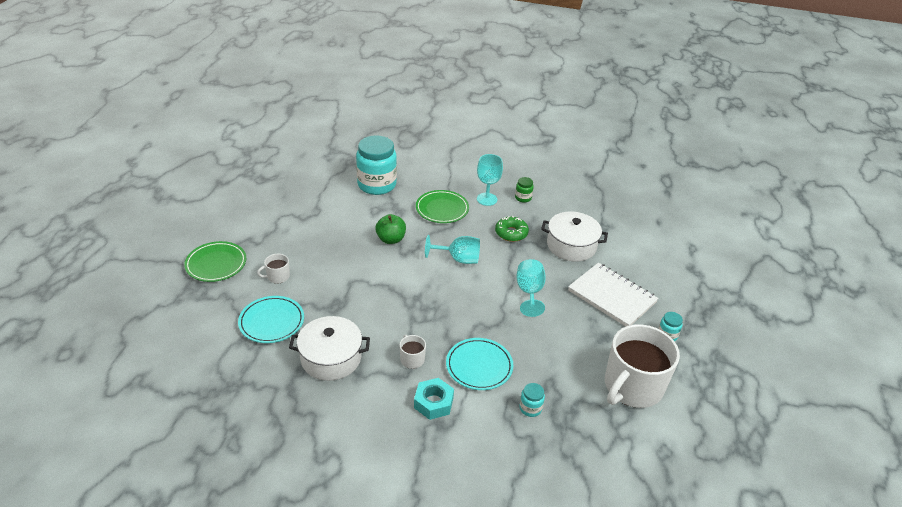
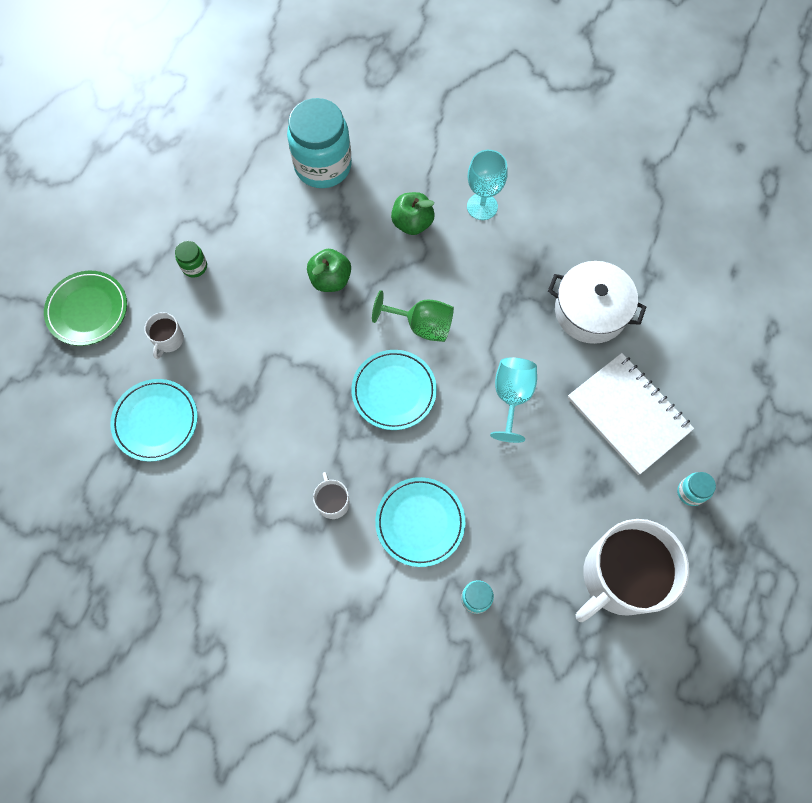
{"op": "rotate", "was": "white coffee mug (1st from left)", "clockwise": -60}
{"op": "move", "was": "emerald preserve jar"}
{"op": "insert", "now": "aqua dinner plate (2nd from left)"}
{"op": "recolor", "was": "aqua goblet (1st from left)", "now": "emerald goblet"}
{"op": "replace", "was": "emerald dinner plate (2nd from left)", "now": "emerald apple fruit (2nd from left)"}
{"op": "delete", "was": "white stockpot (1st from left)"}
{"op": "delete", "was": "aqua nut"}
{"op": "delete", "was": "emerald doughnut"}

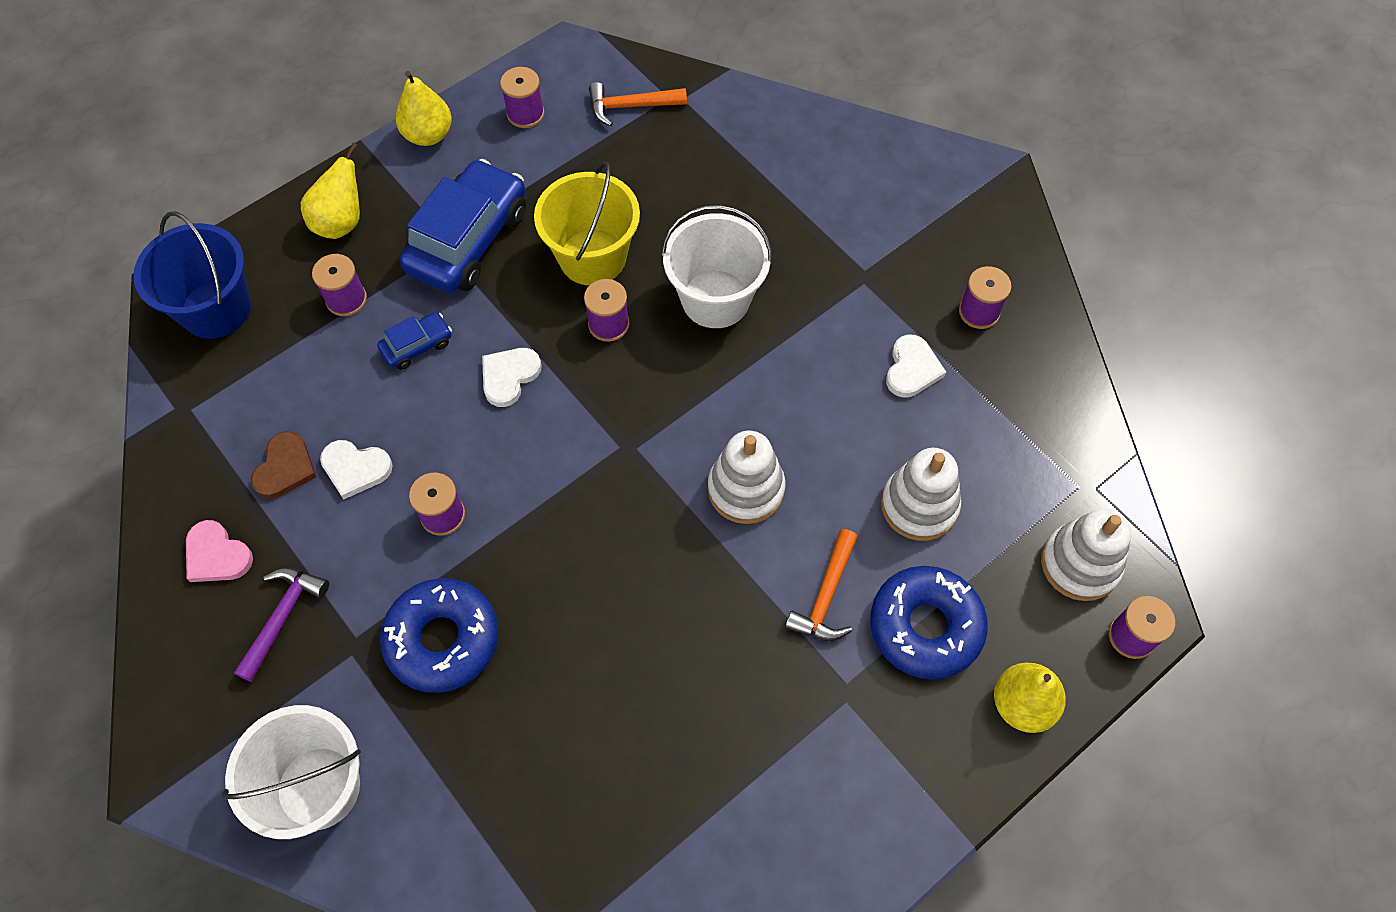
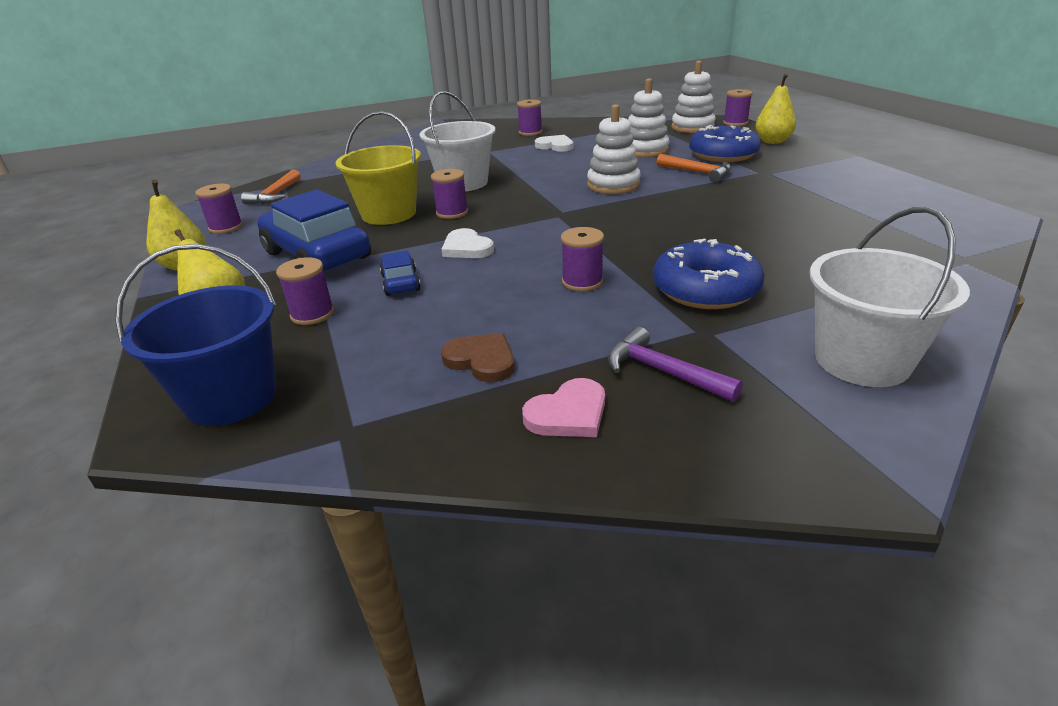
{"op": "delete", "was": "white heart (1st from left)"}

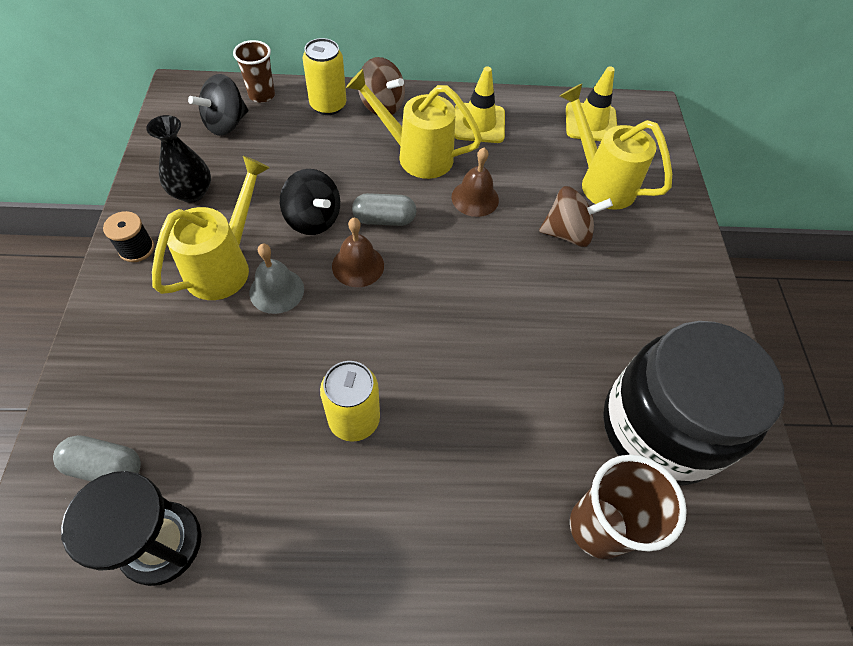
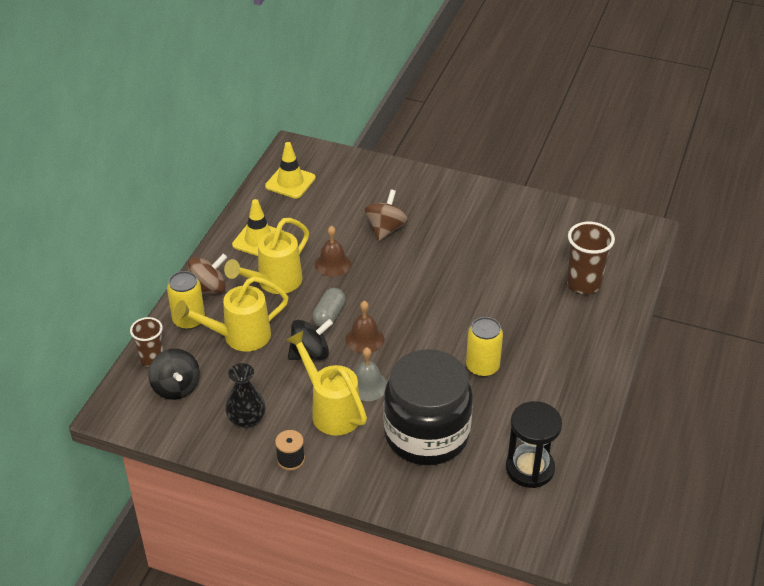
{"op": "move", "was": "golden watering pot (3rd from left in the first image)", "now": "golden watering pot (1st from left)"}
{"op": "move", "was": "ebony preserve jar"}
{"op": "delete", "was": "gray pill (1st from left)"}

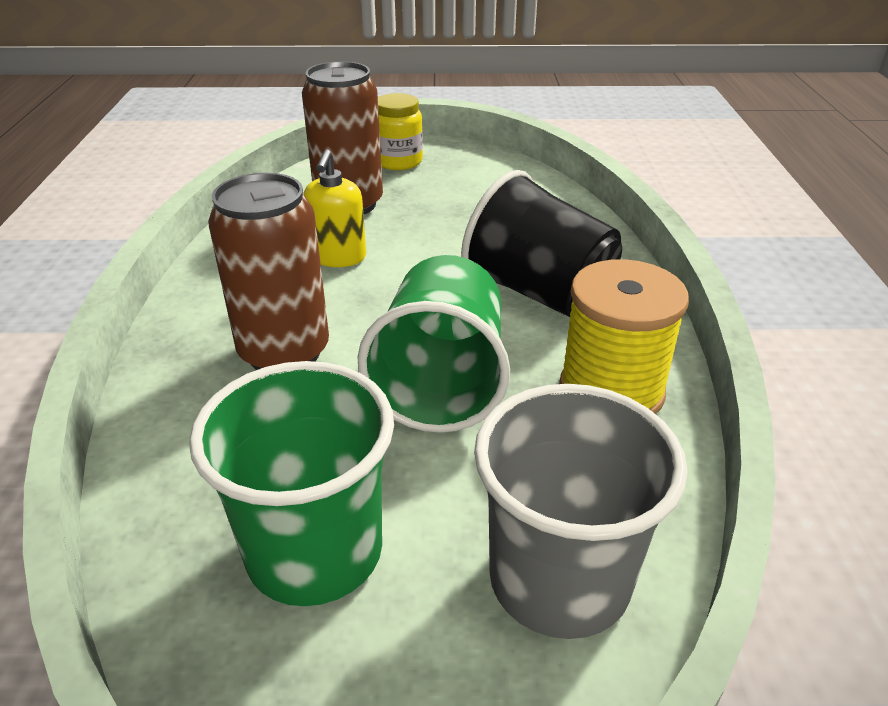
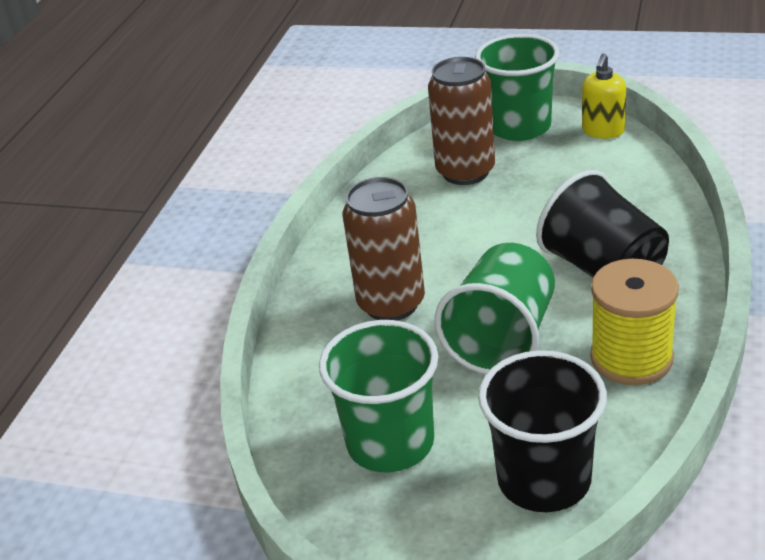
{"op": "replace", "was": "golden preserve jar", "now": "emerald tumbler (3rd from left)"}
{"op": "recolor", "was": "gray tumbler", "now": "ebony tumbler (1st from left)"}
{"op": "move", "was": "golden soap pump"}

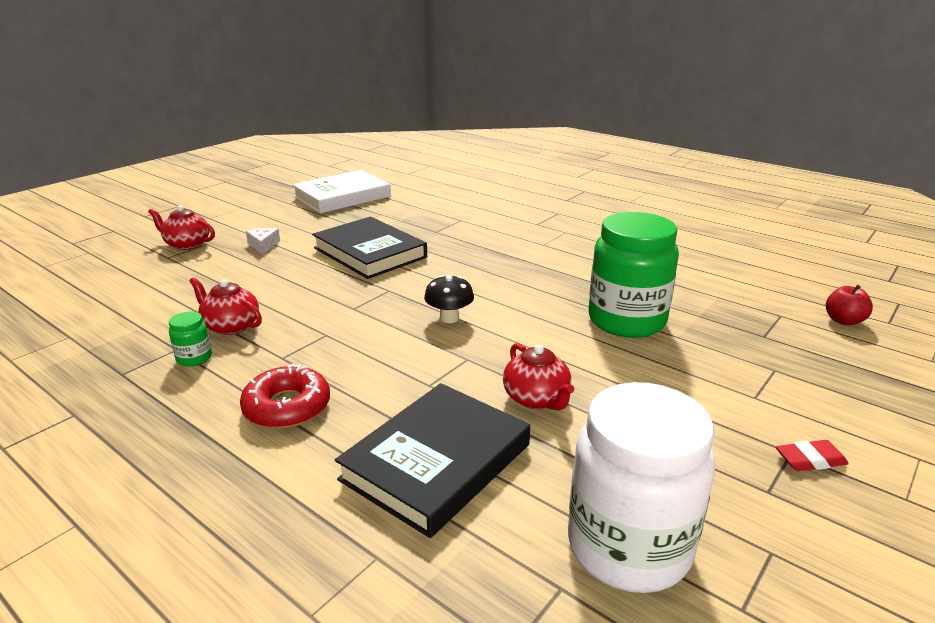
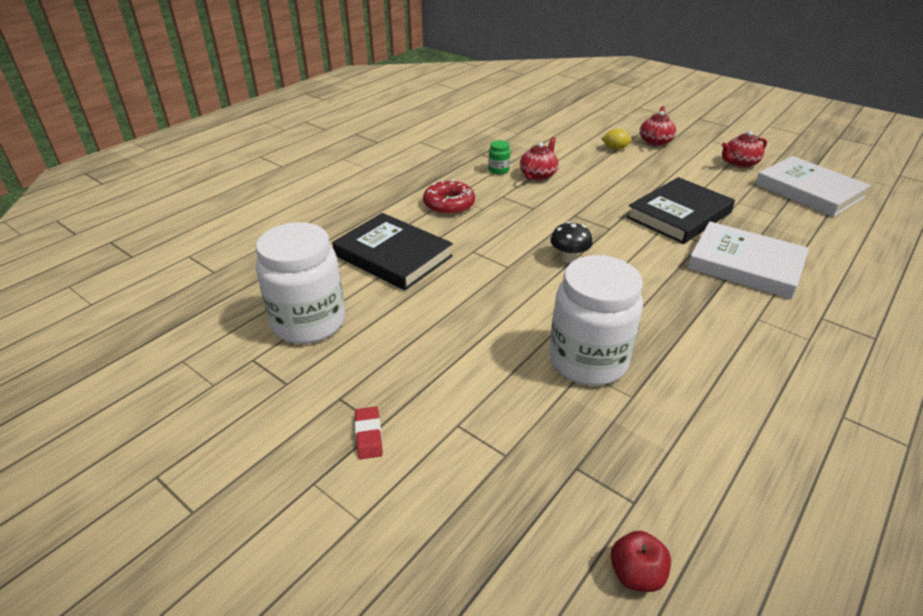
{"op": "recolor", "was": "emerald preserve jar (2nd from left)", "now": "white preserve jar (2nd from left)"}
{"op": "insert", "now": "golden citrus fruit"}
{"op": "insert", "now": "white hardcover (1st from left)"}
{"op": "move", "was": "red china teapot (3rd from left)"}
{"op": "delete", "was": "white piece of cheese"}

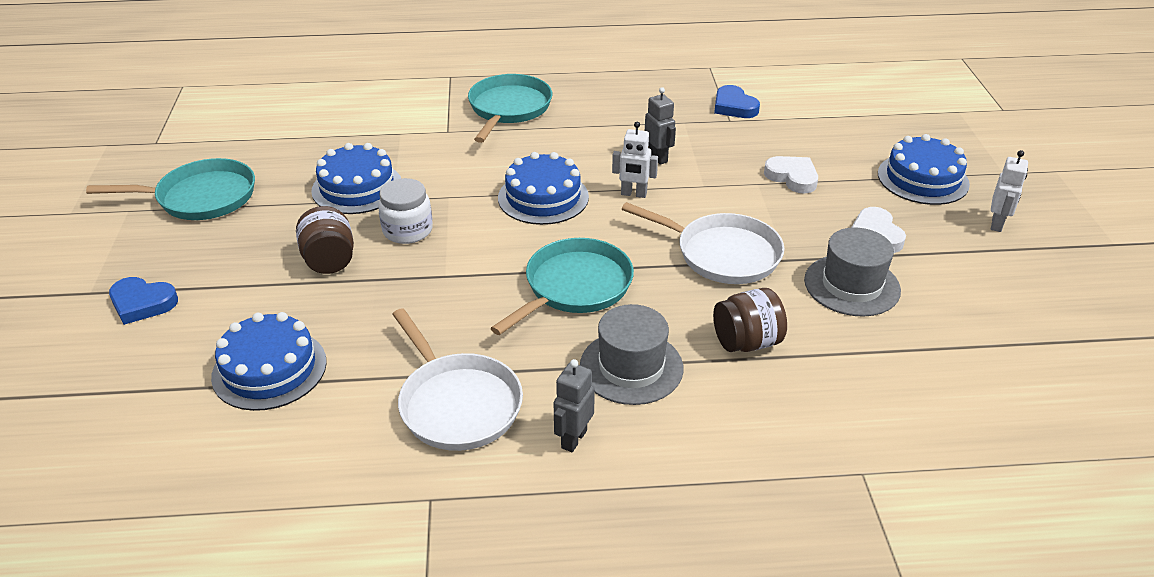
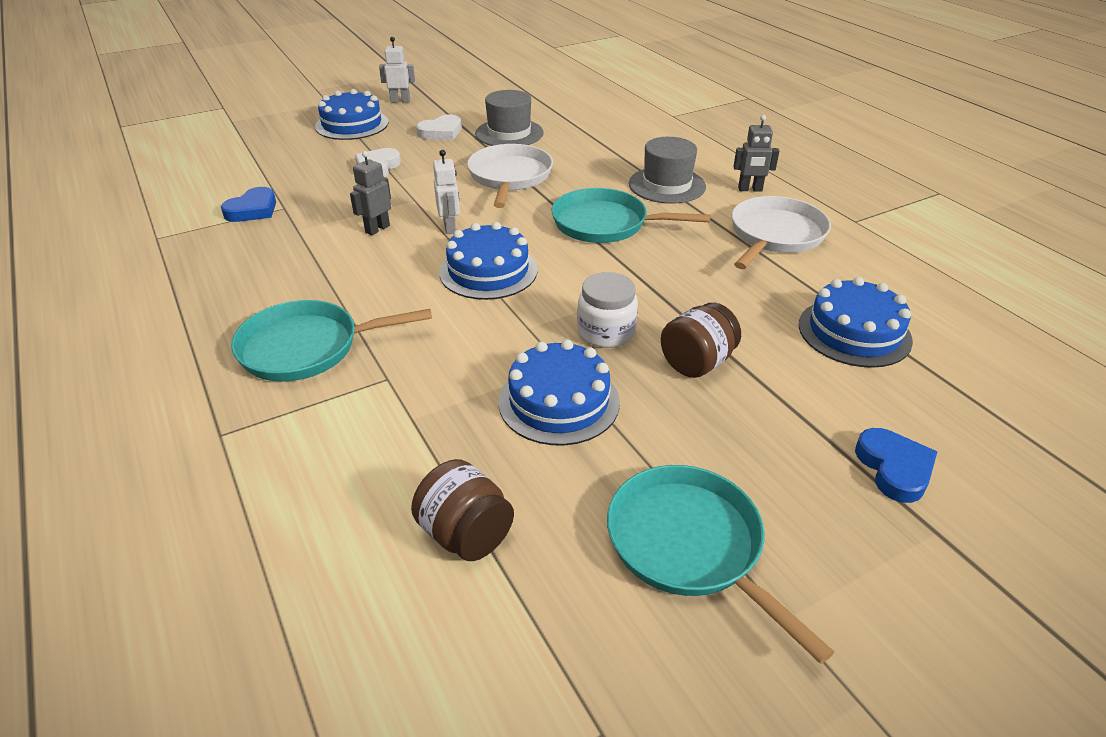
{"op": "move", "was": "brown preserve jar (2nd from left in the first image)", "now": "brown preserve jar (1st from left)"}

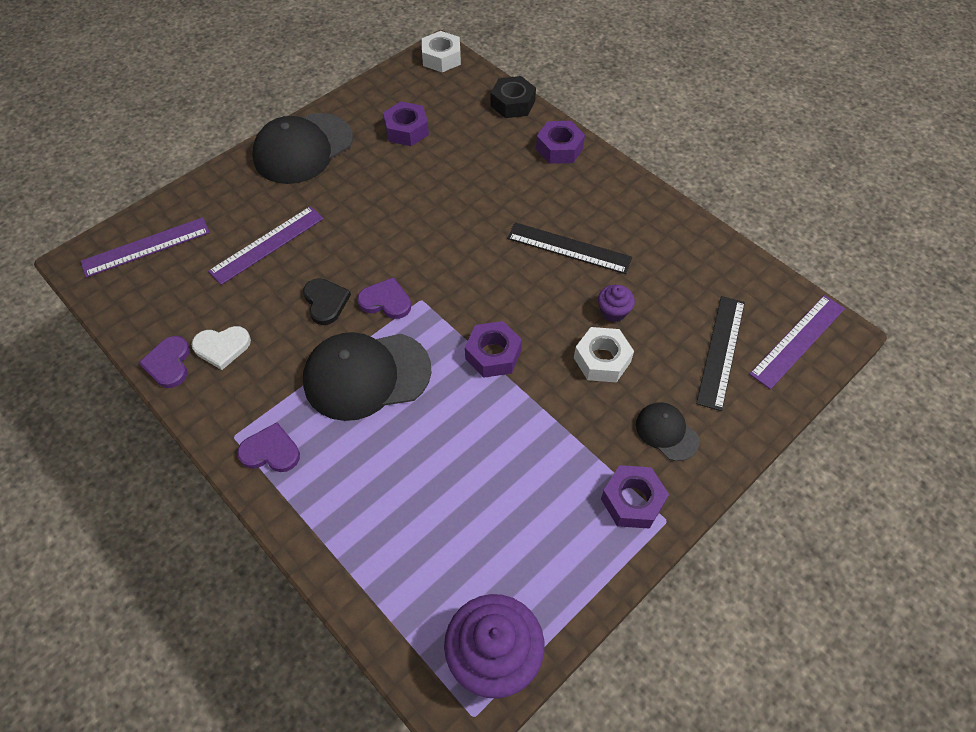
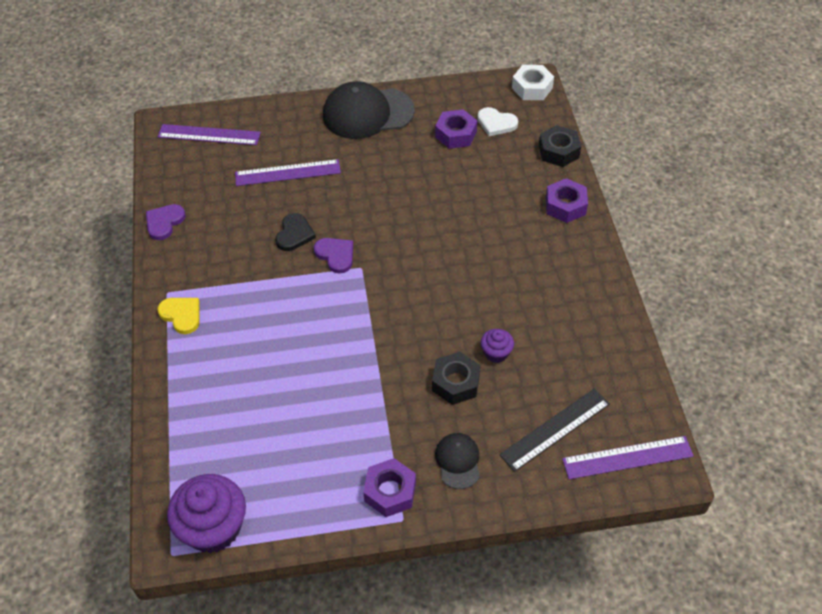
{"op": "recolor", "was": "violet heart (2nd from left)", "now": "golden heart"}
{"op": "recolor", "was": "white nut (2nd from left)", "now": "ebony nut (1st from left)"}
{"op": "move", "was": "white heart"}
{"op": "delete", "was": "ebony cap (2nd from left)"}
{"op": "delete", "was": "violet nut (2nd from left)"}
{"op": "delete", "was": "ebony straightedge (1st from left)"}

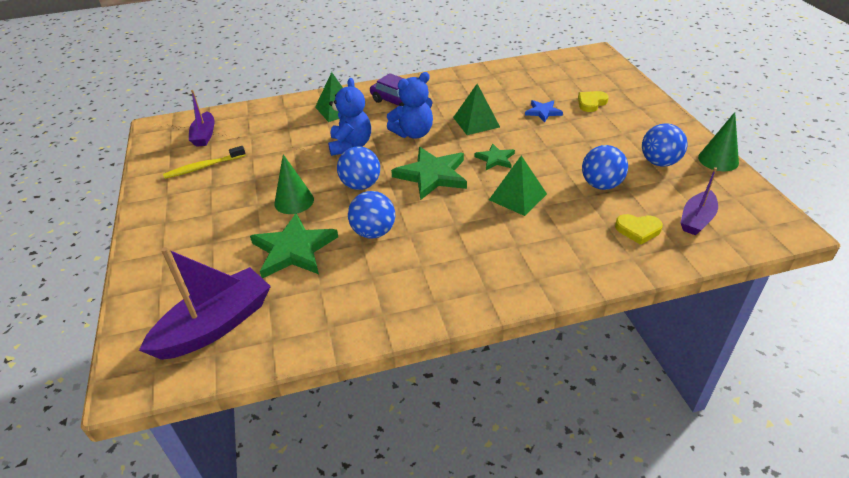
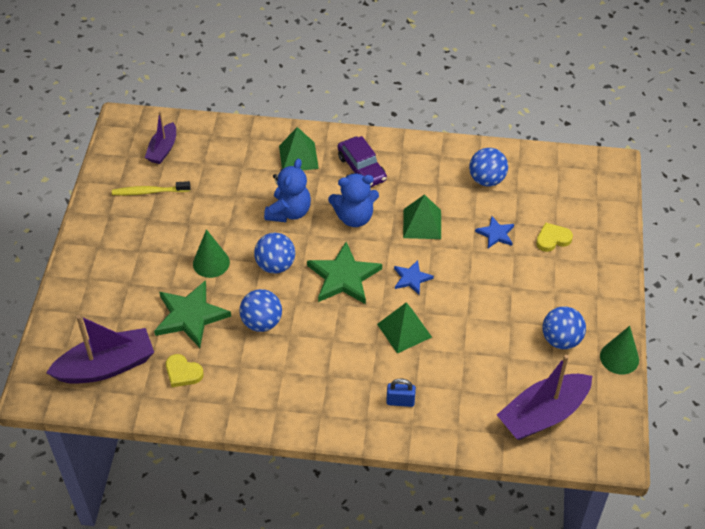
{"op": "move", "was": "golden heart (2nd from left in the first image)", "now": "golden heart (1st from left)"}
{"op": "insert", "now": "royal blue small lock"}
{"op": "recolor", "was": "emerald five-pointed star (3rd from left)", "now": "royal blue five-pointed star (1st from left)"}
{"op": "move", "was": "royal blue ball (3rd from left)"}
{"op": "resize", "was": "violet boat (3rd from left)", "ratio": 1.71}

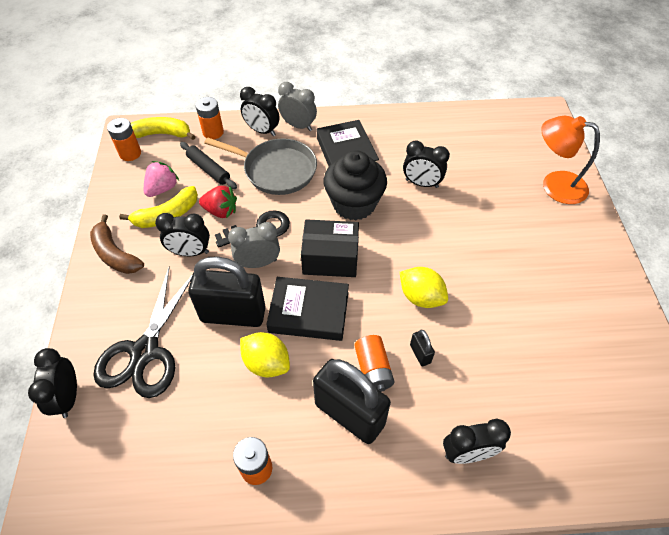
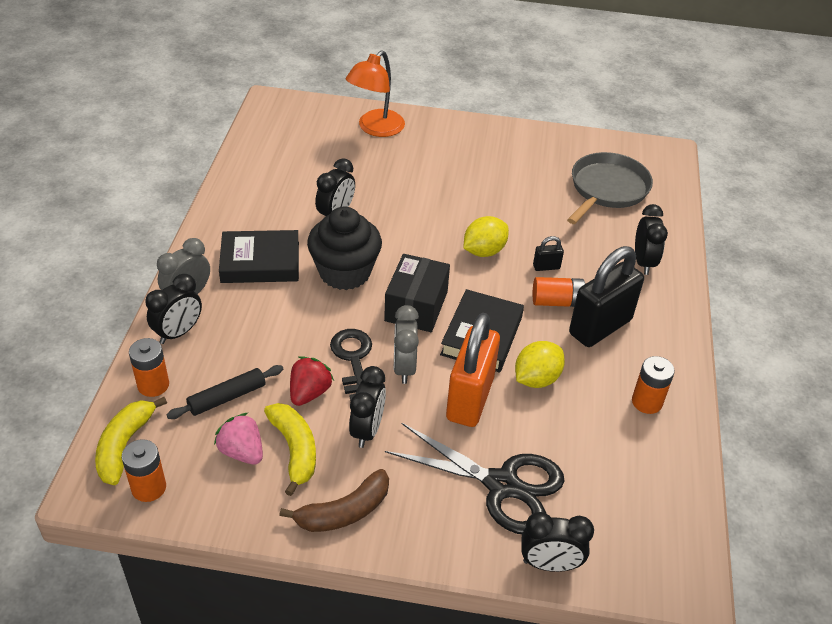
{"op": "recolor", "was": "ebony small lock (1st from left)", "now": "orange-coloured small lock"}
{"op": "move", "was": "gray frying pan"}

